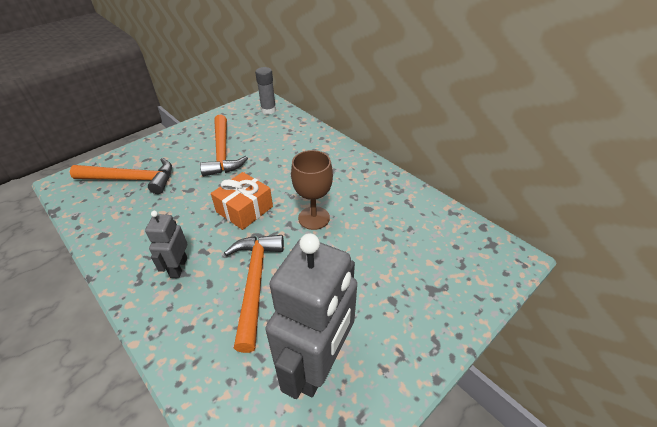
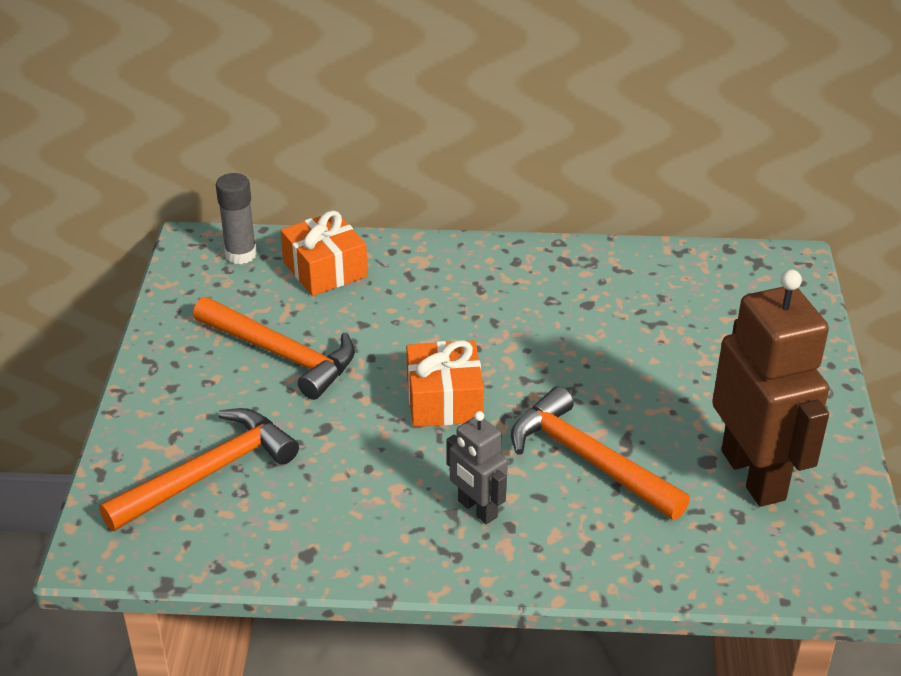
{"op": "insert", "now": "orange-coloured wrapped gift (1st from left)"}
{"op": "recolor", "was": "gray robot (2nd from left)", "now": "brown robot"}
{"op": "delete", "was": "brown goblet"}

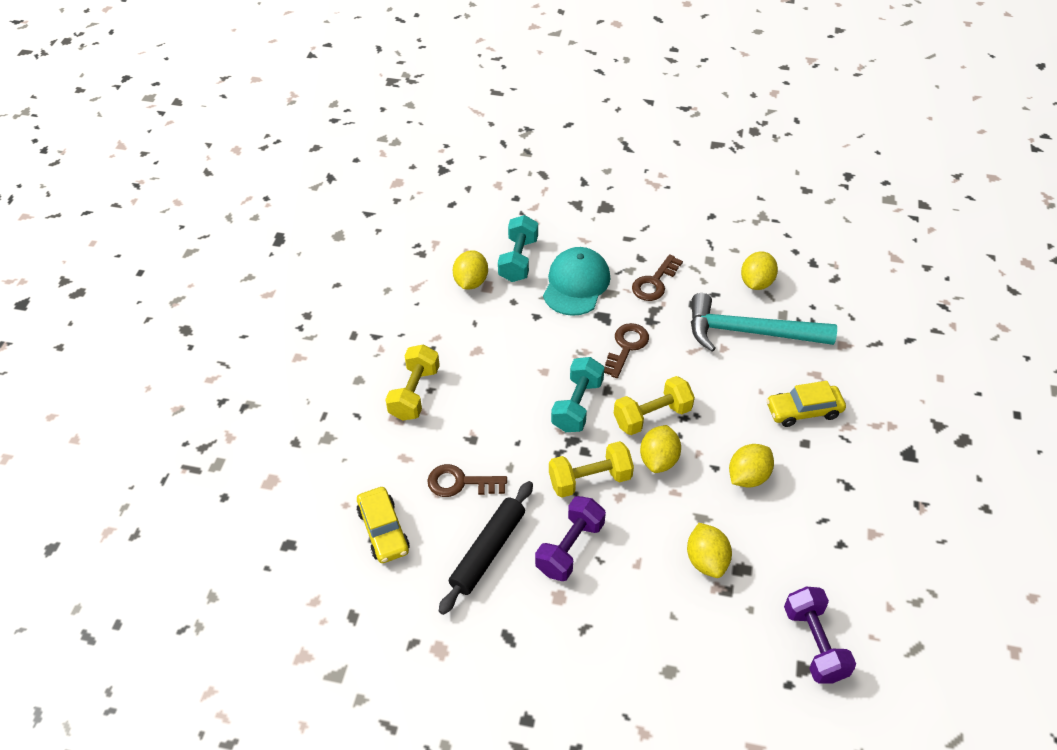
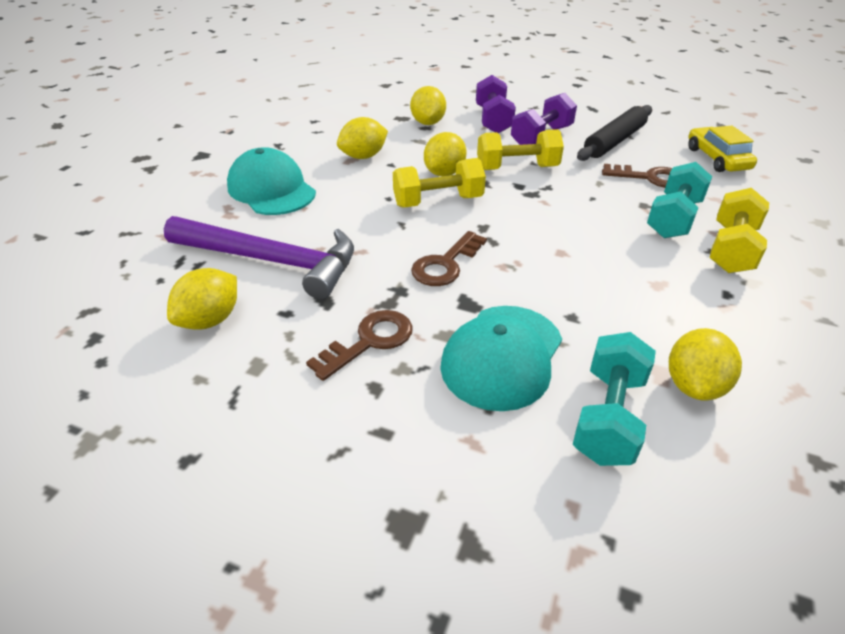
{"op": "recolor", "was": "aqua hammer", "now": "violet hammer"}
{"op": "replace", "was": "golden automobile (2nd from left)", "now": "aqua cap (1st from left)"}
{"op": "move", "was": "violet free weight (2nd from left in the first image)", "now": "violet free weight (1st from left)"}
{"op": "move", "was": "aqua free weight (2nd from left)"}

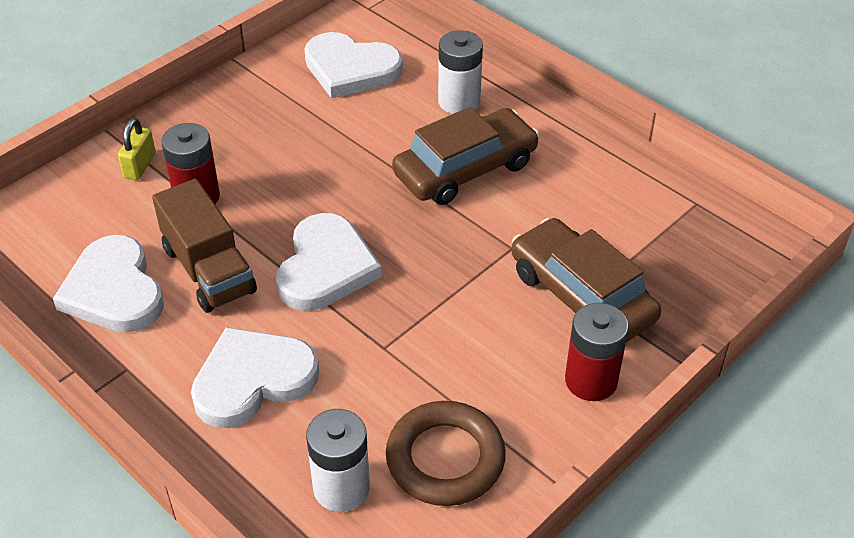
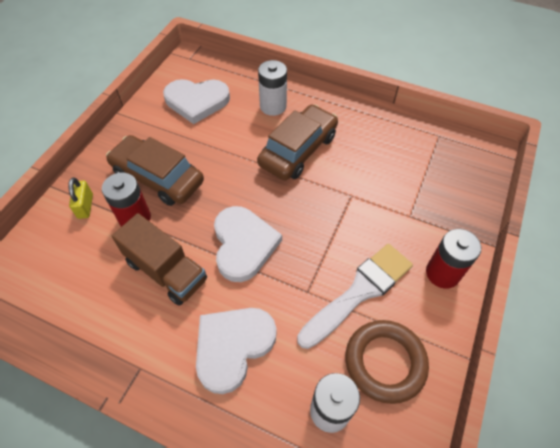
{"op": "move", "was": "brown automobile (2nd from left in the first image)", "now": "brown automobile (1st from left)"}
{"op": "insert", "now": "white paintbrush"}
{"op": "delete", "was": "white heart (1st from left)"}

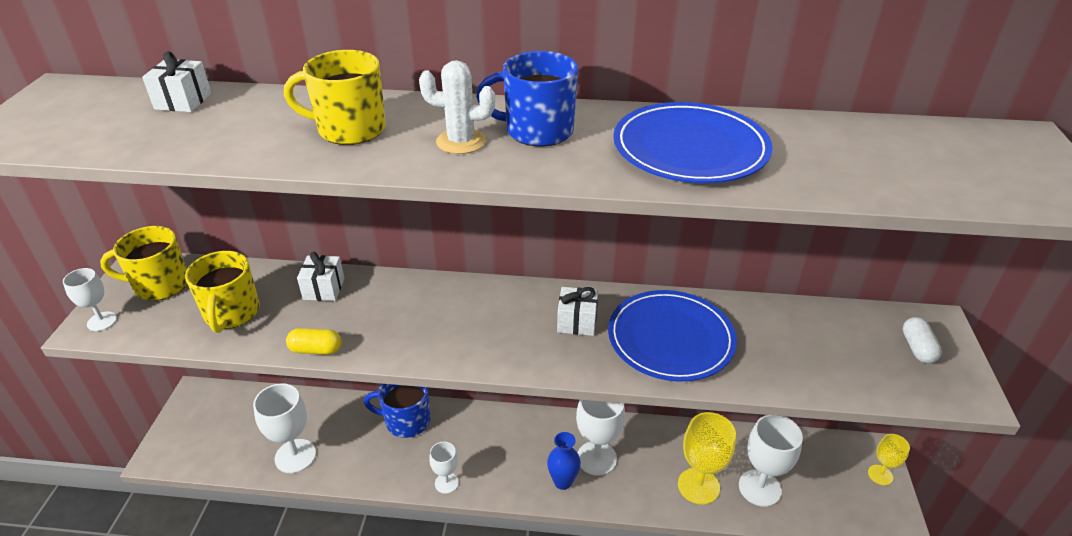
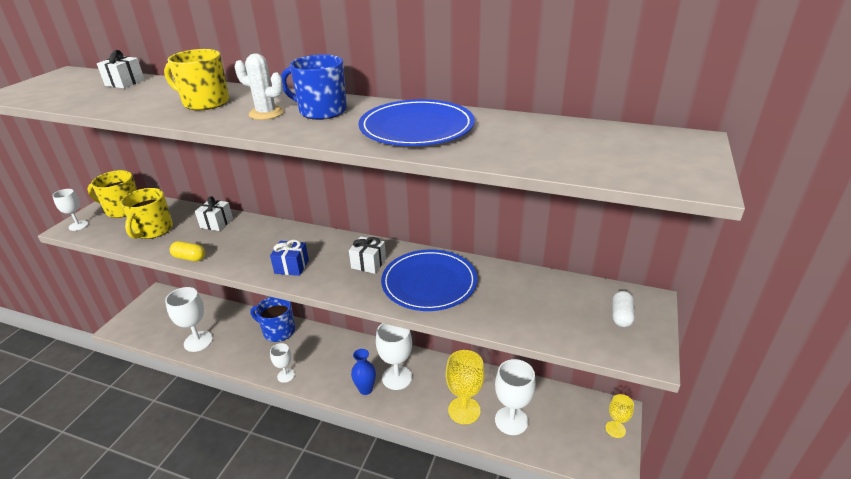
{"op": "insert", "now": "royal blue wrapped gift"}

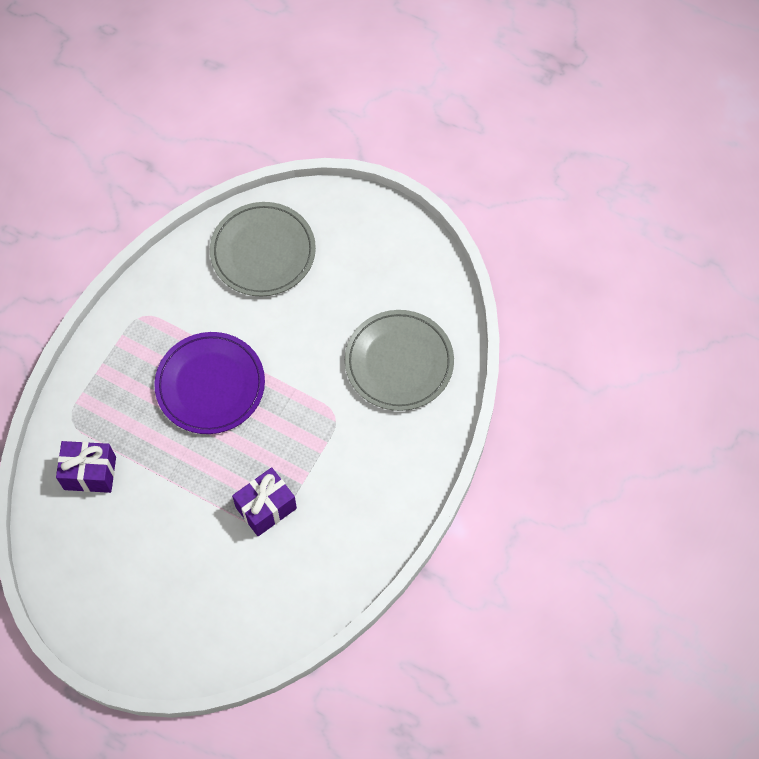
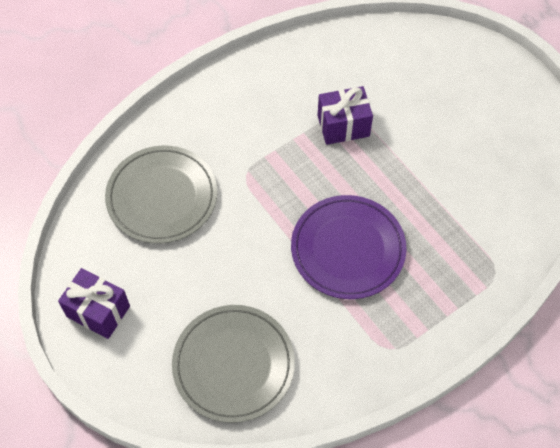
{"op": "move", "was": "violet wrapped gift (1st from left)"}

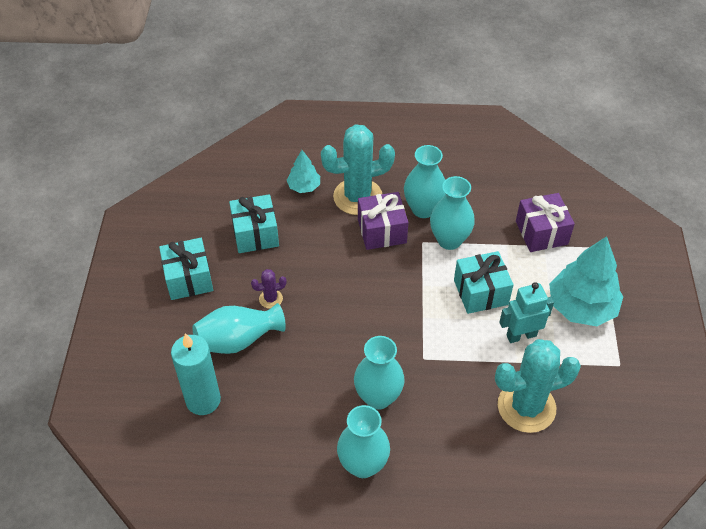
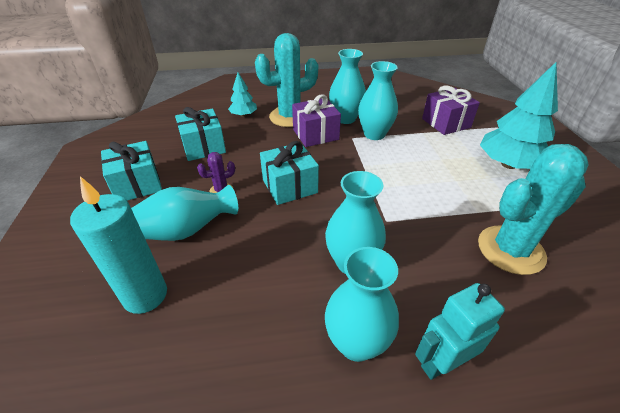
{"op": "move", "was": "aqua wrapped gift (3rd from left)"}
{"op": "move", "was": "aqua robot"}

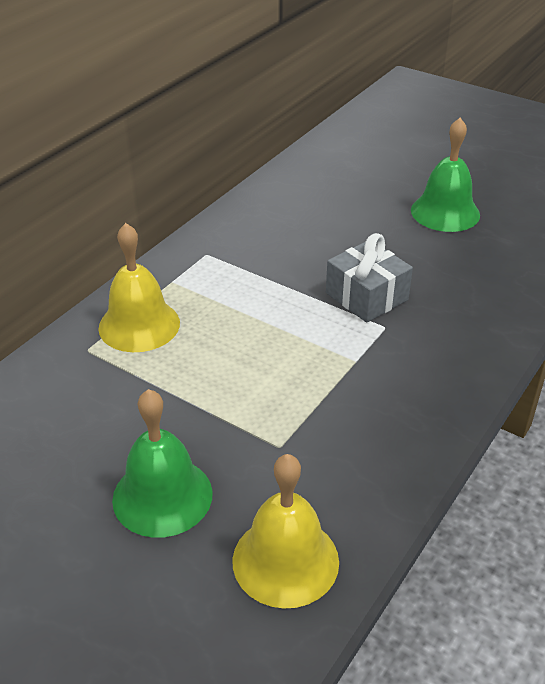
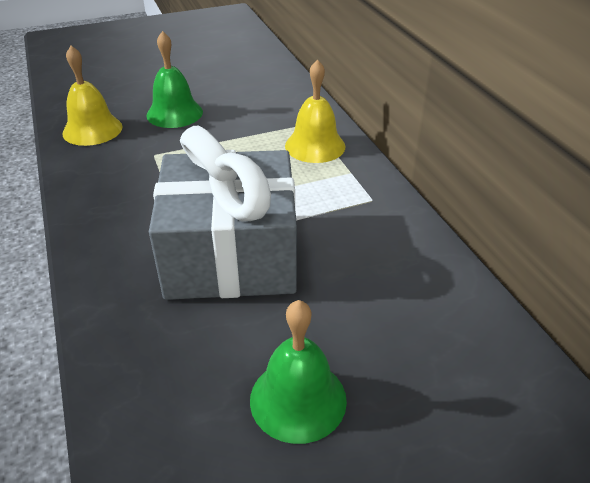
{"op": "resize", "was": "gray wrapped gift", "ratio": 2.09}

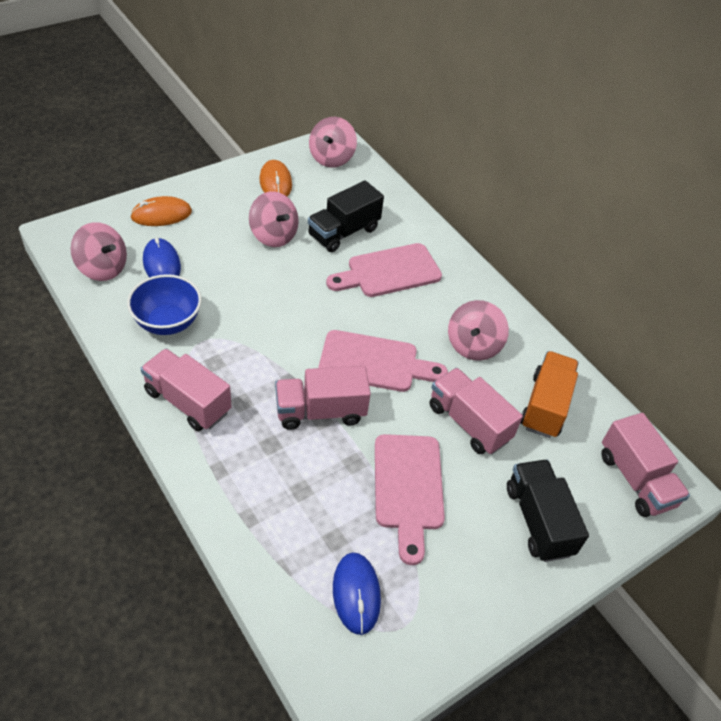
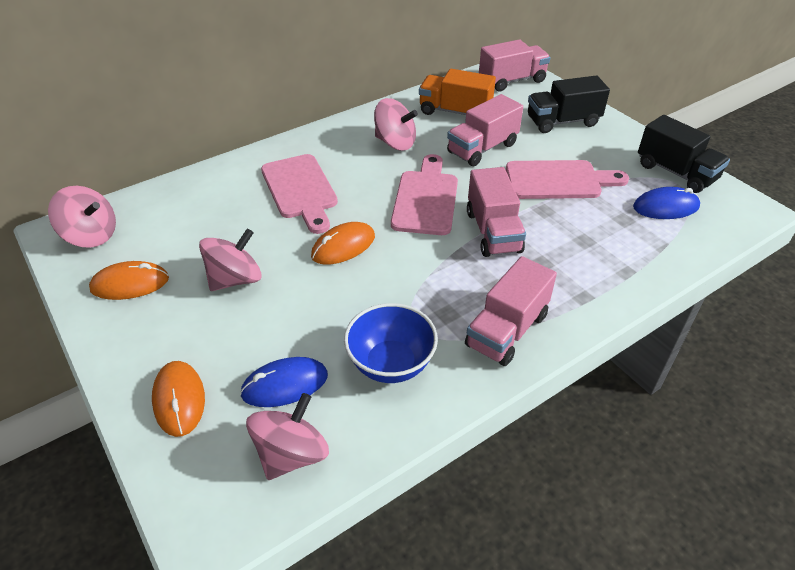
{"op": "insert", "now": "orange-coloured mouse (3rd from left)"}
{"op": "move", "was": "ebony truck (1st from left in the first image)", "now": "ebony truck (2nd from left)"}

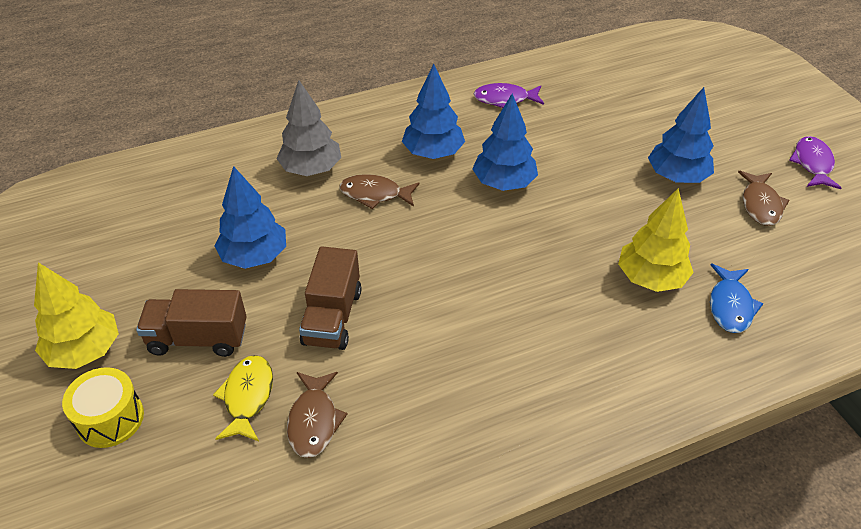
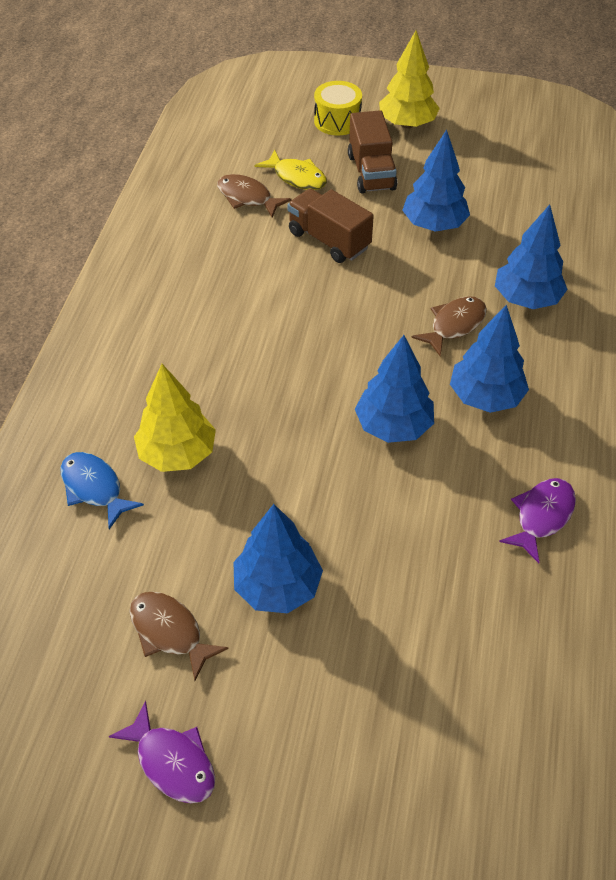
{"op": "rotate", "was": "brown truck (1st from left in the first image)", "clockwise": 135}
{"op": "recolor", "was": "gray tree", "now": "royal blue tree (5th from left)"}

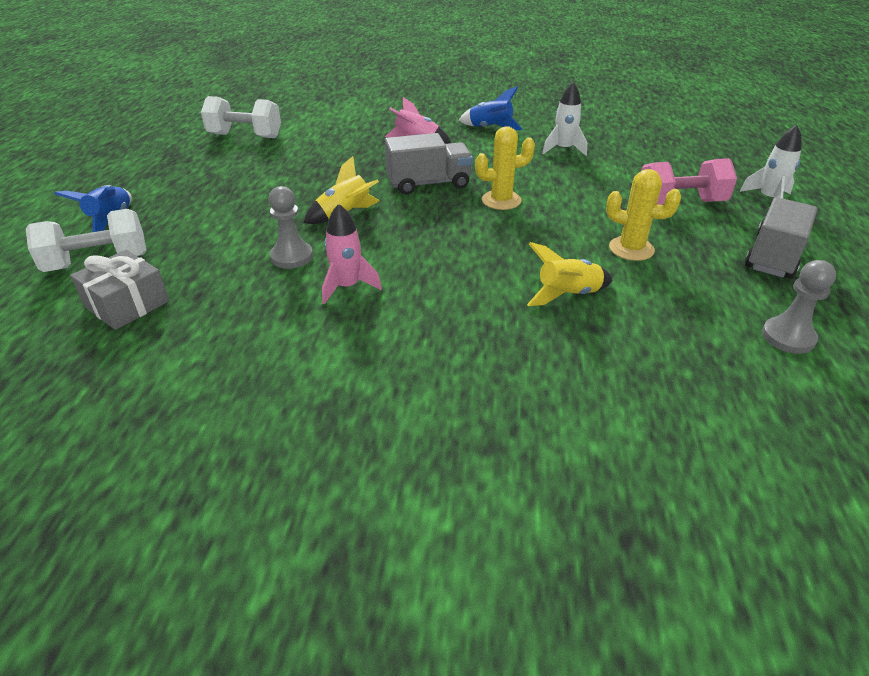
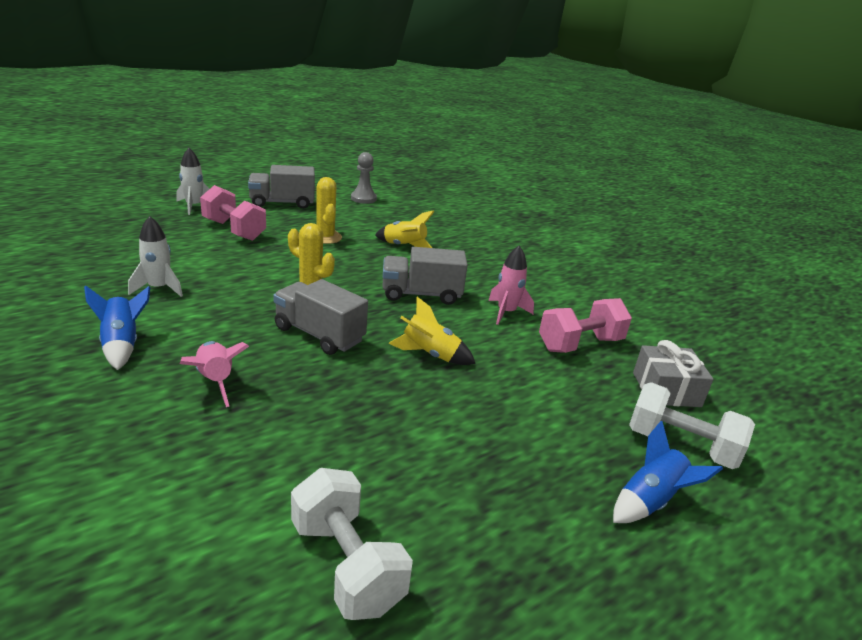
{"op": "insert", "now": "gray truck (3rd from left)"}
{"op": "insert", "now": "rosy free weight (2nd from left)"}
{"op": "delete", "was": "gray game pawn (1st from left)"}

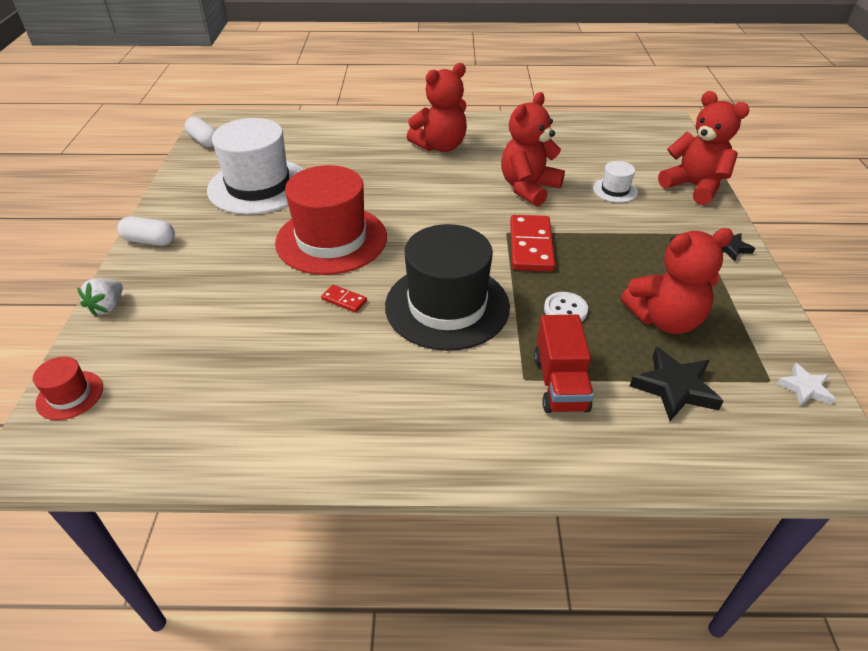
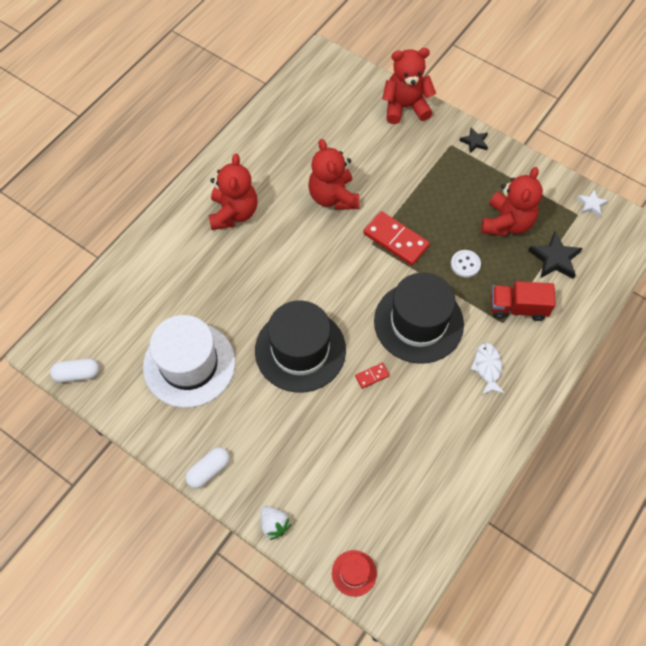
{"op": "recolor", "was": "red hat (2nd from left)", "now": "ebony hat (1st from left)"}
{"op": "insert", "now": "white toy fish"}
{"op": "rotate", "was": "red truck", "clockwise": 150}
{"op": "delete", "was": "white hat (2nd from left)"}

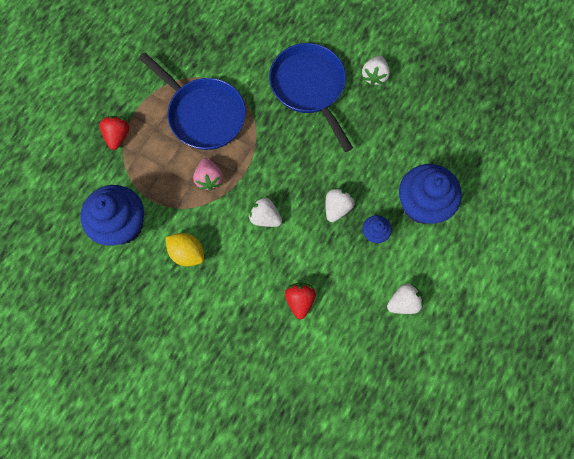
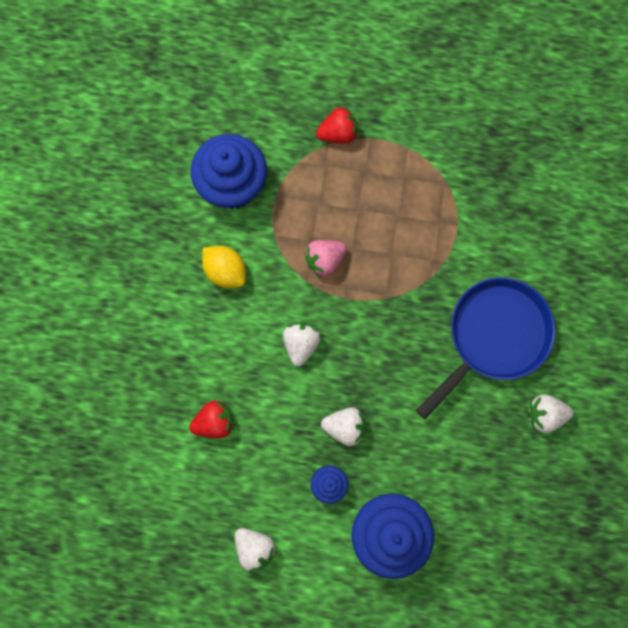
{"op": "rotate", "was": "golden citrus fruit", "clockwise": -60}
{"op": "delete", "was": "royal blue frying pan (1st from left)"}

